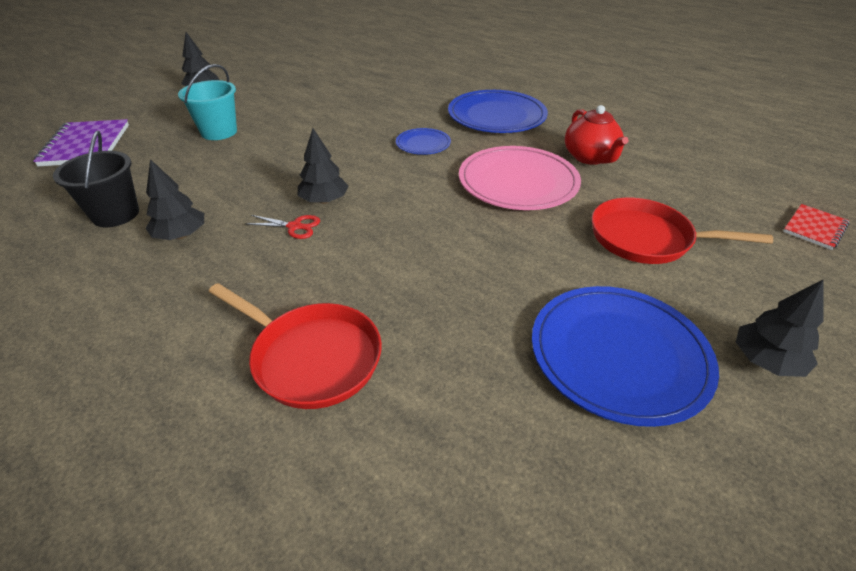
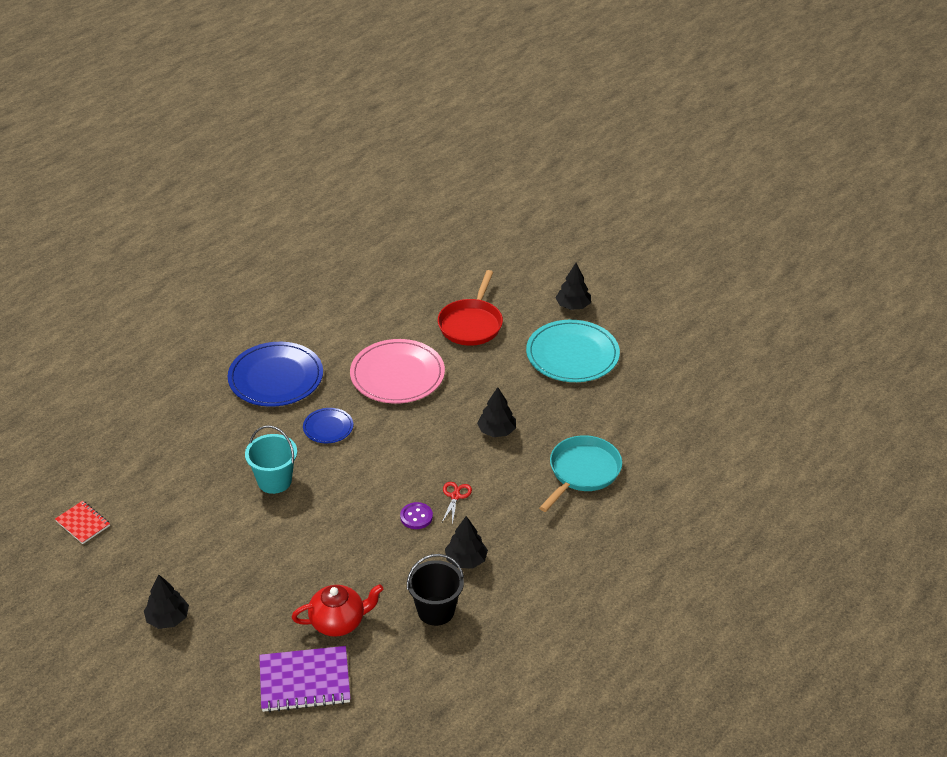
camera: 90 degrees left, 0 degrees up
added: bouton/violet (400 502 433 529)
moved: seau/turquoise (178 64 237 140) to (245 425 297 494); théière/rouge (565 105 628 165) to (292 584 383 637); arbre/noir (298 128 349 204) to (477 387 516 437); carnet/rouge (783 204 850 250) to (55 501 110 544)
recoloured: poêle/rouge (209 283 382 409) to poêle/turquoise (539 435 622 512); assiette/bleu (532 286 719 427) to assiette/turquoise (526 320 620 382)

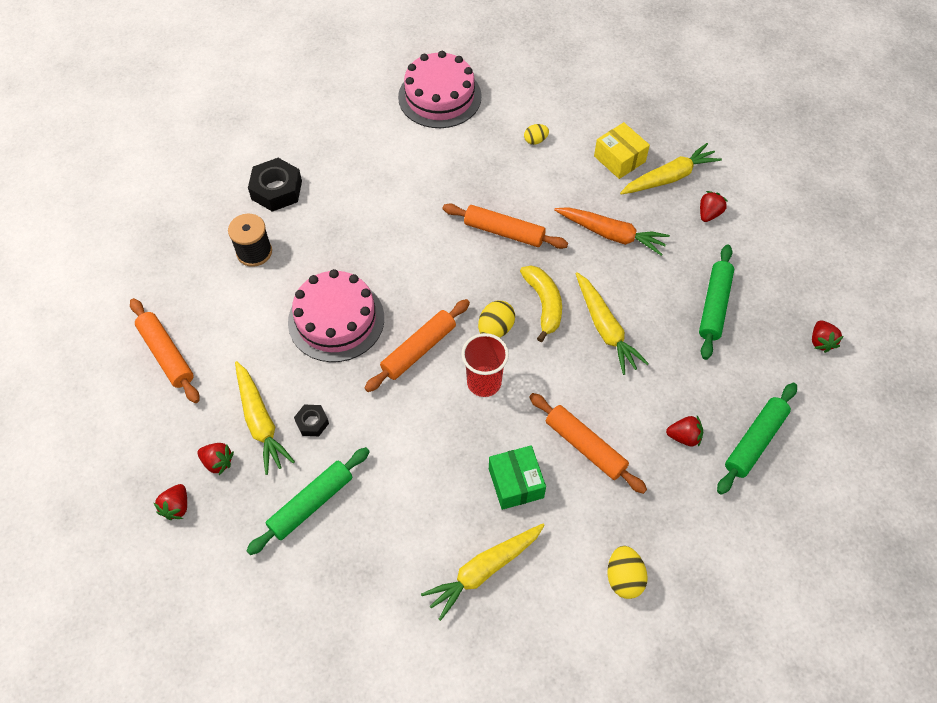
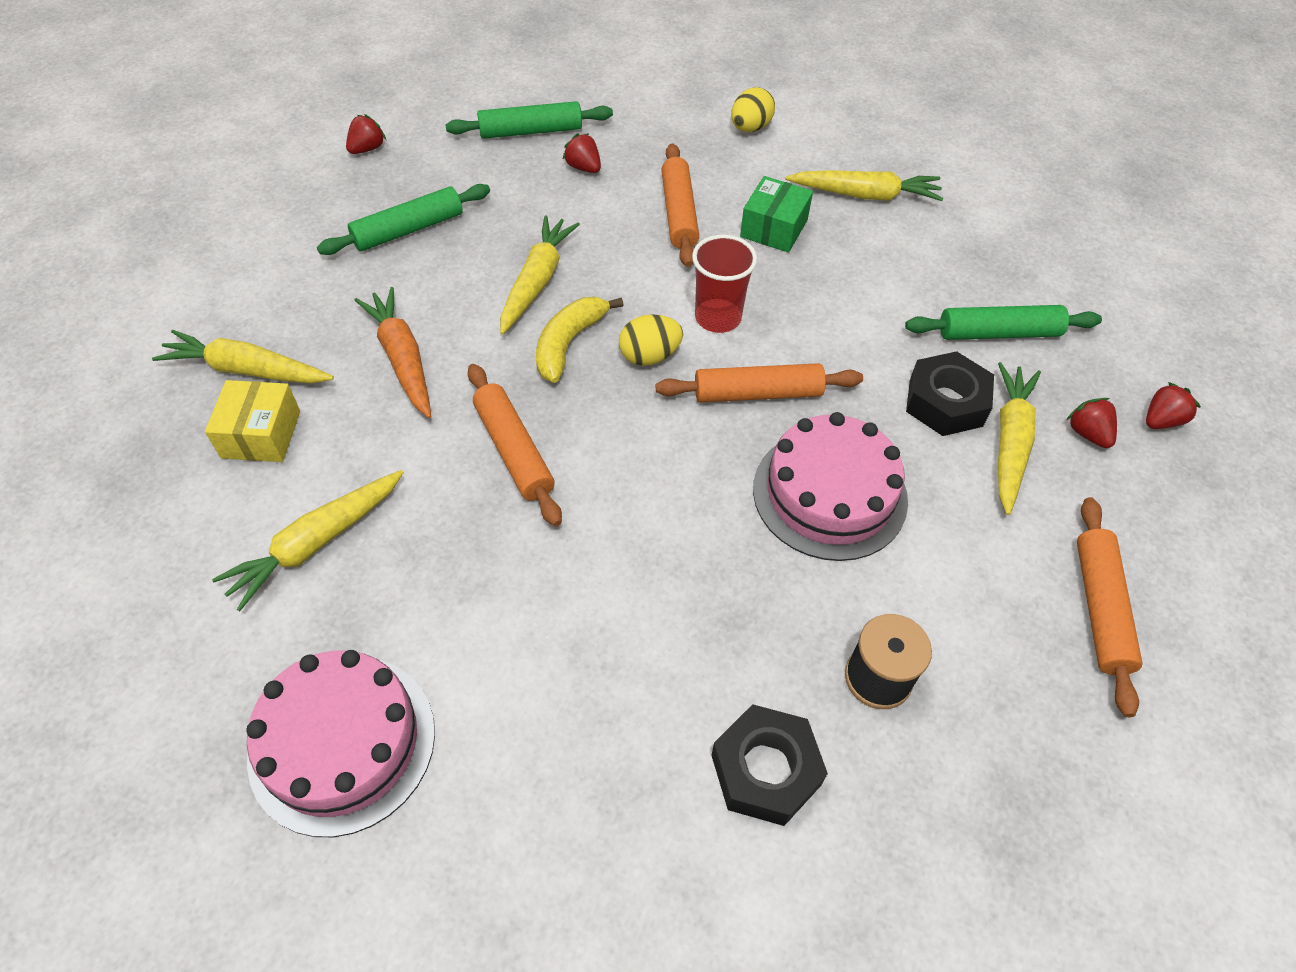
camera: 140 degrees left, 5 degrees down
removed: fraise/rouge (700 191 728 222)
replaced: œuf/jaune (524 124 549 145) to carotte/jaune (212 470 404 611)
resized: écrou/noir (294 405 329 436) = (906 351 994 436) x1.85

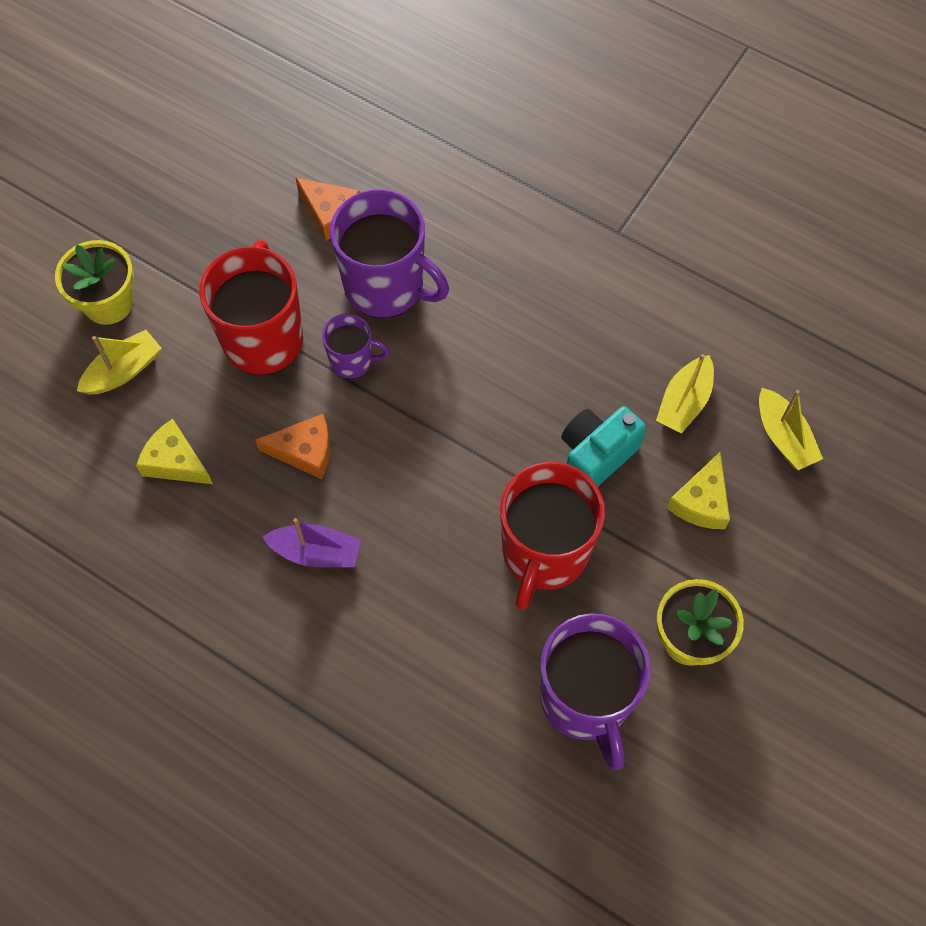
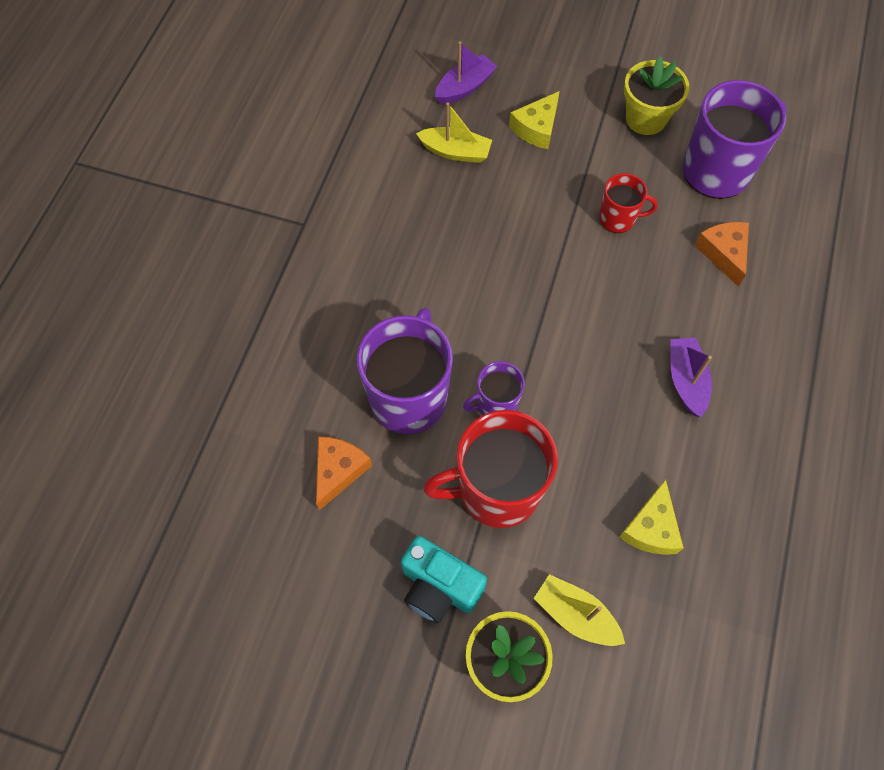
camera: 105 degrees left, 0 degrees up
moved: appareil photo/turquoise (561 406 646 487) to (401 536 487 623); fromage/orange (255 414 330 479) to (694 222 749 287)
recoloured: bateau/jaune (759 388 823 470) to bateau/violet (435 41 497 104)
turned: tasse/violet (322 314 390 379) = (463 361 525 415) 105 degrees counterclockwise; fromage/jaune (667 452 730 529) = (509 91 560 149) 120 degrees clockwise
resized: tasse/rouge (500 462 605 610) = (599 173 658 233) x0.52

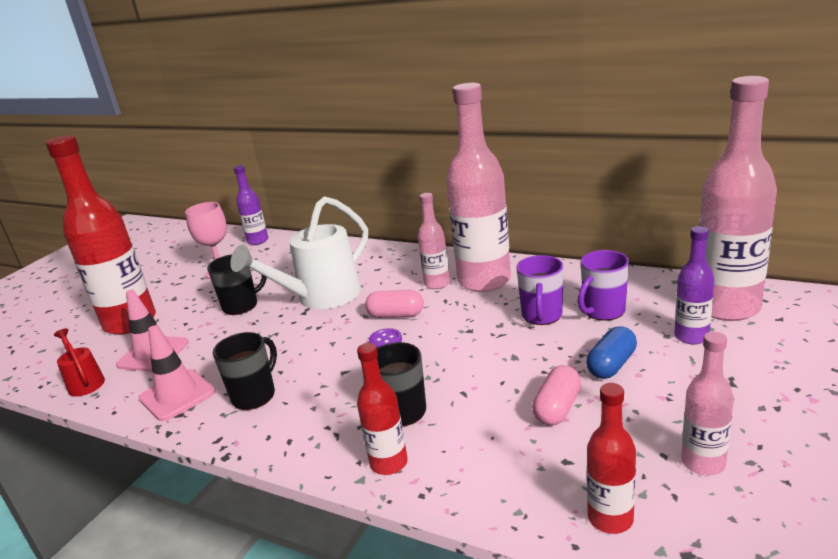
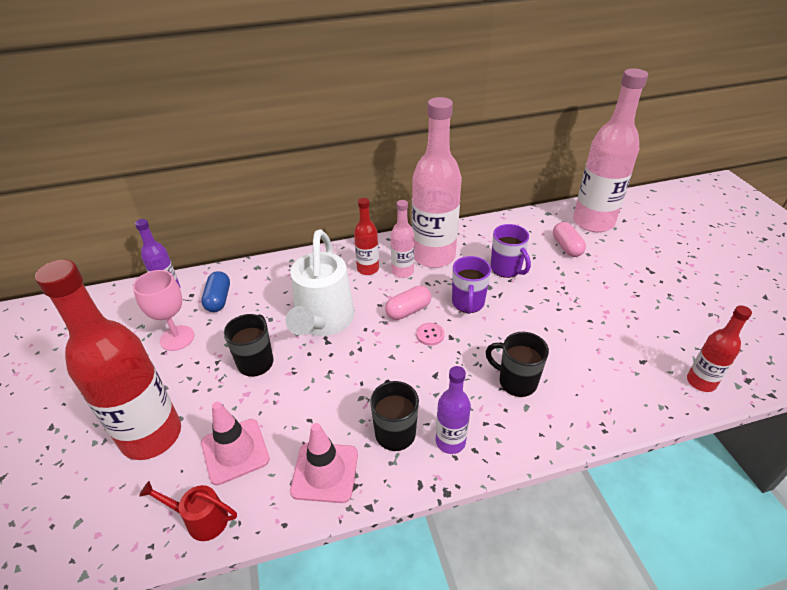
camera: 45 degrees left, 15 degrees up
removed: bouteille/rose (681 331 734 475)
moved: bouteille/violet (674 226 715 344) to (436 366 471 454); tasse/violet (578 250 629 321) to (452 256 491 314); gélule/bleu (586 326 637 379) to (201 271 230 312); bouteille/rouge (357 343 408 475) to (354 198 379 275); gélule/rose (532 365 581 426) to (553 222 586 257)
recoloured: bouton/violet (369 328 402 348) to bouton/rose (416 323 444 346)

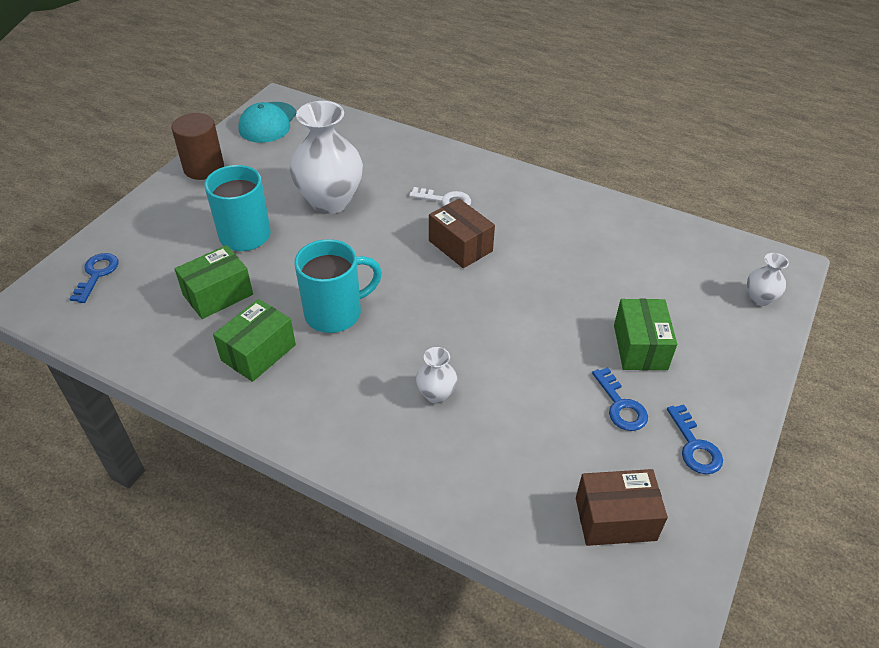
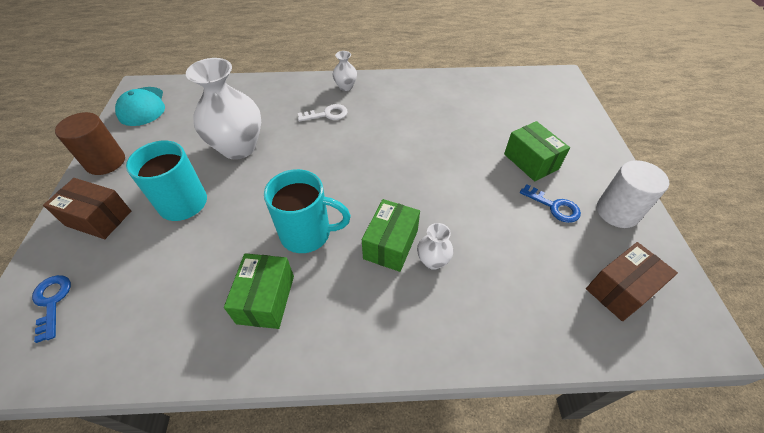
camera: 30 degrees left, 5 degrees up
moved: boîte/marron (429 198 495 268) to (43 178 131 239); boîte/vert (175 245 253 319) to (362 199 420 272); vase/blanc (747 253 789 306) to (333 51 357 91)
replaced: clé/bleu (667 404 723 474) to cylindre/blanc (597 160 669 228)
turned: tasse/turquoise (294 239 382 333) = (264 169 351 253) 60 degrees clockwise

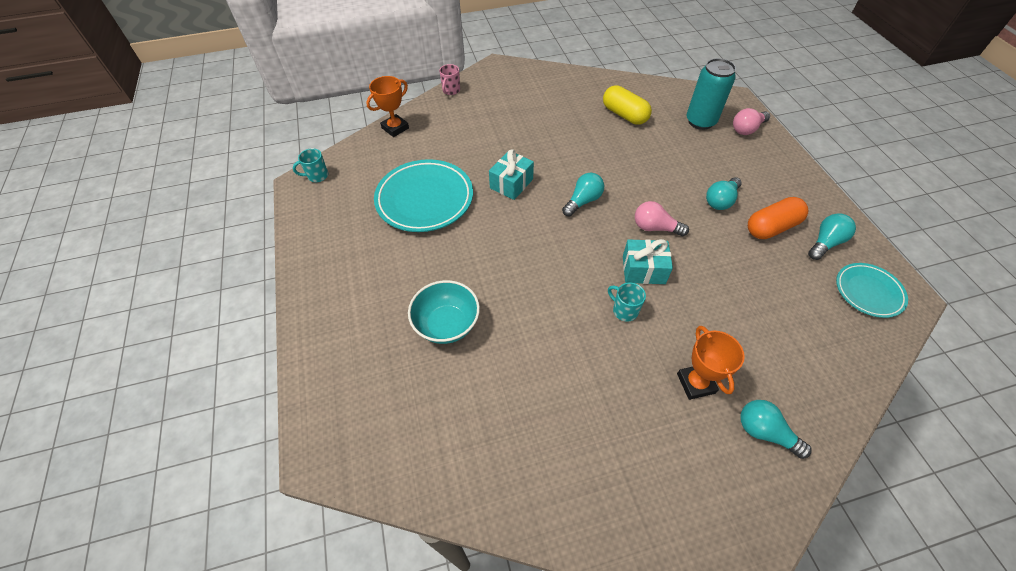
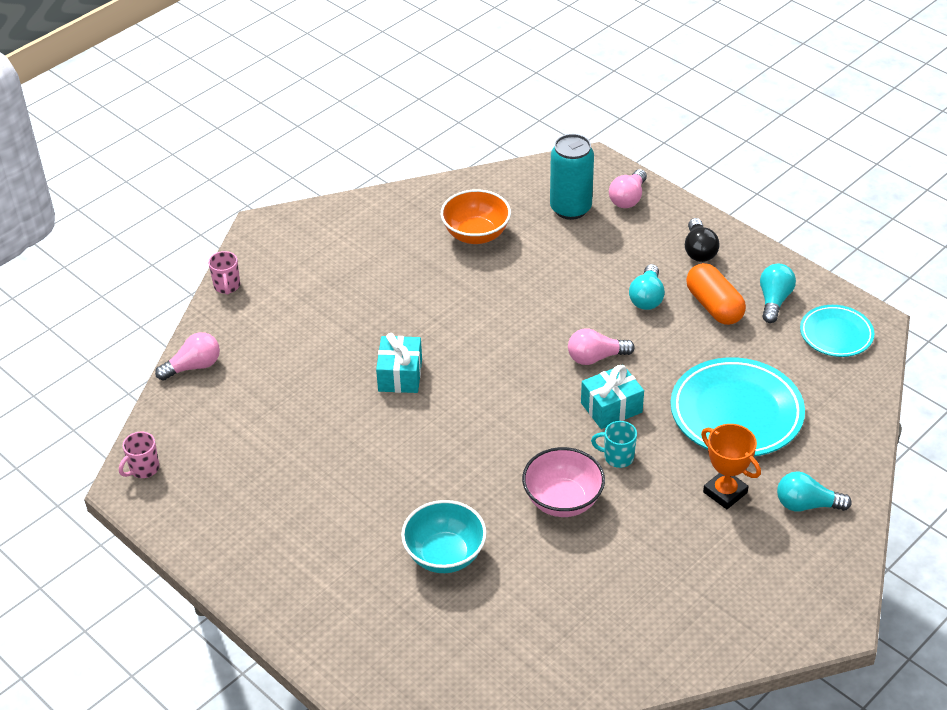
camera: 30 degrees left, 10 degrees down
removed: ampoule/turquoise (562 173 604 217)
added: ampoule/noir (685 218 720 262); bol/rose (522 447 605 517)
moved: assiette/turquoise (374 159 473 232) to (670 357 805 456)
replaced: trophée/orange (366 76 409 137) to ampoule/rose (155 332 220 381); gélule/jaune (603 85 652 125) to bol/orange (441 189 511 244)
recoloured: tasse/turquoise (293 148 328 182) to tasse/rose (119 431 159 478)
turned: gélule/orange (748 197 809 239) = (686 263 746 325) 60 degrees counterclockwise

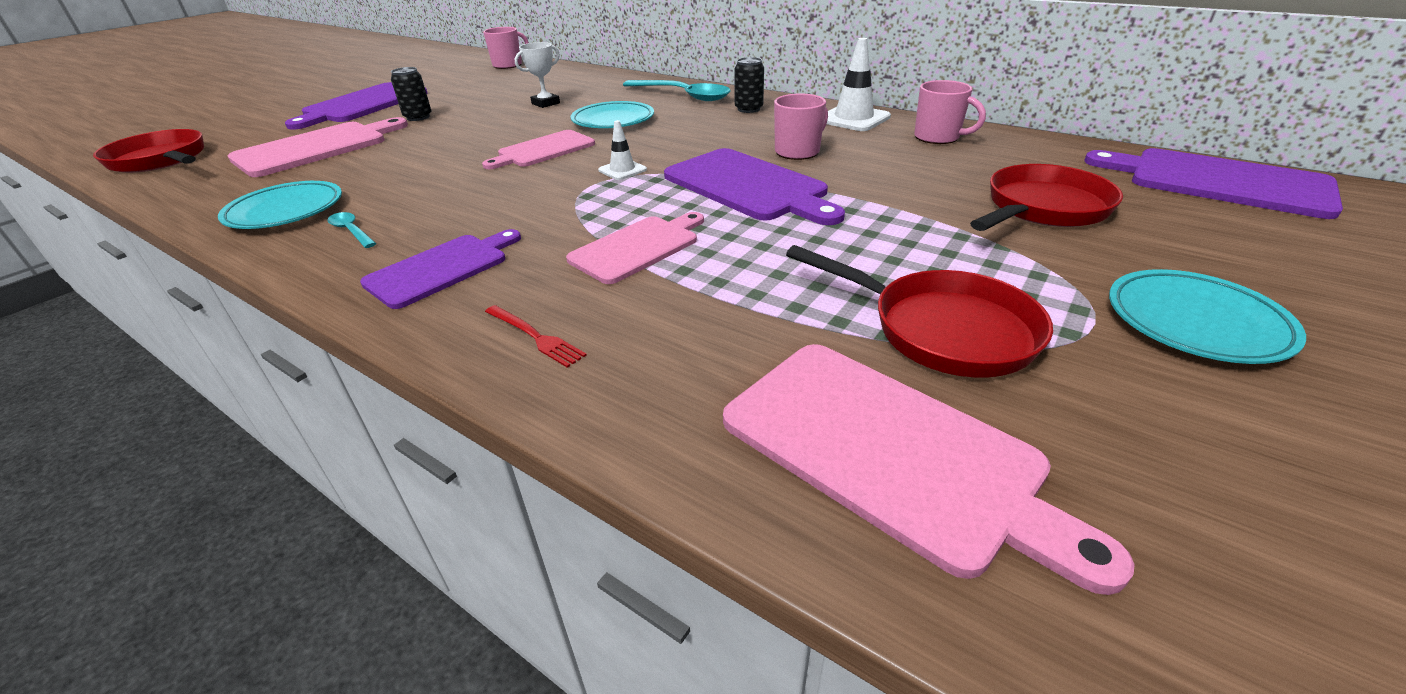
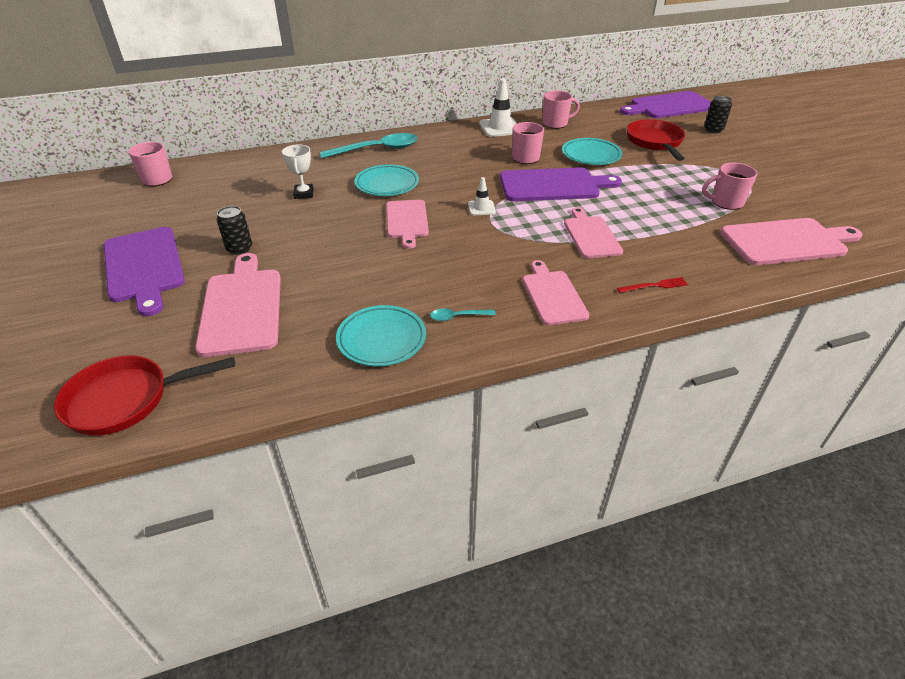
camera: 55 degrees left, 5 degrees up
moved: canette/noir (735 57 764 113) to (704 96 732 133); assiette/turquoise (1109 269 1306 364) to (562 138 622 165)
replaced: poêle/rouge (786 245 1053 377) to tasse/rose (702 163 757 210)
recoloured: planche à découper/violet (360 229 521 309) to planche à découper/rose (522 260 589 325)

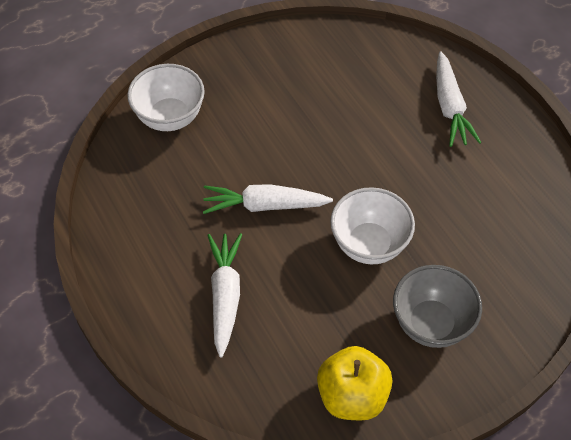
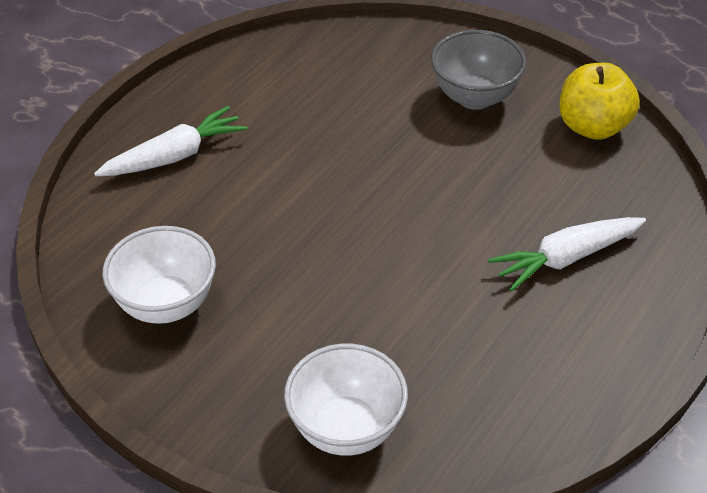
camera: 115 degrees left, 10 degrees down
removed: carotte/blanc (203 184 333 214)
moved: bol/blanc (330 187 415 265) to (102 226 216 324)

